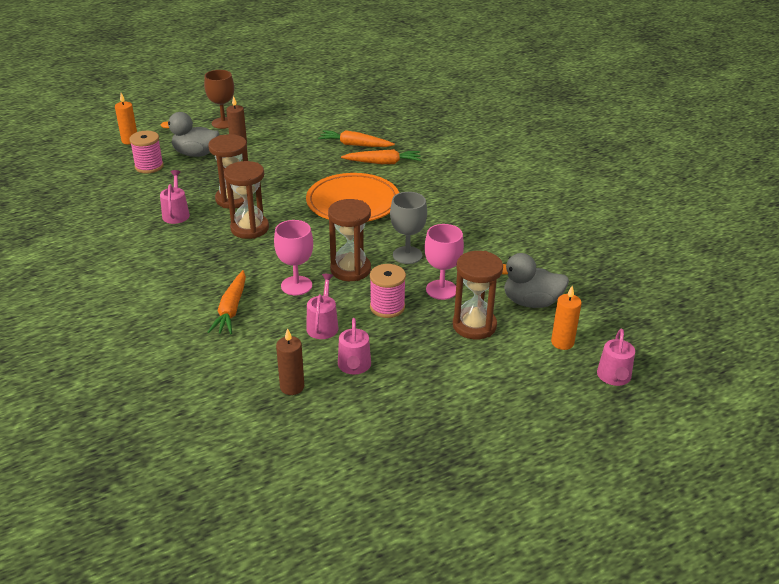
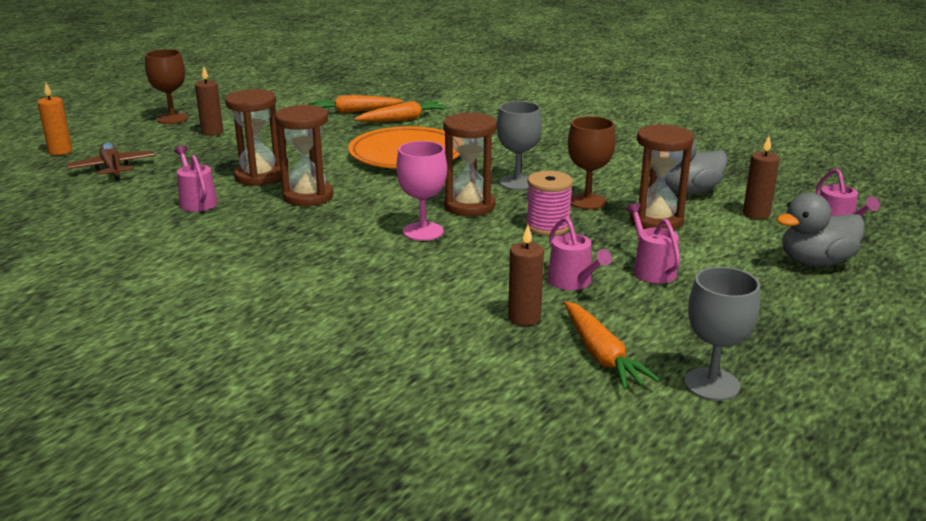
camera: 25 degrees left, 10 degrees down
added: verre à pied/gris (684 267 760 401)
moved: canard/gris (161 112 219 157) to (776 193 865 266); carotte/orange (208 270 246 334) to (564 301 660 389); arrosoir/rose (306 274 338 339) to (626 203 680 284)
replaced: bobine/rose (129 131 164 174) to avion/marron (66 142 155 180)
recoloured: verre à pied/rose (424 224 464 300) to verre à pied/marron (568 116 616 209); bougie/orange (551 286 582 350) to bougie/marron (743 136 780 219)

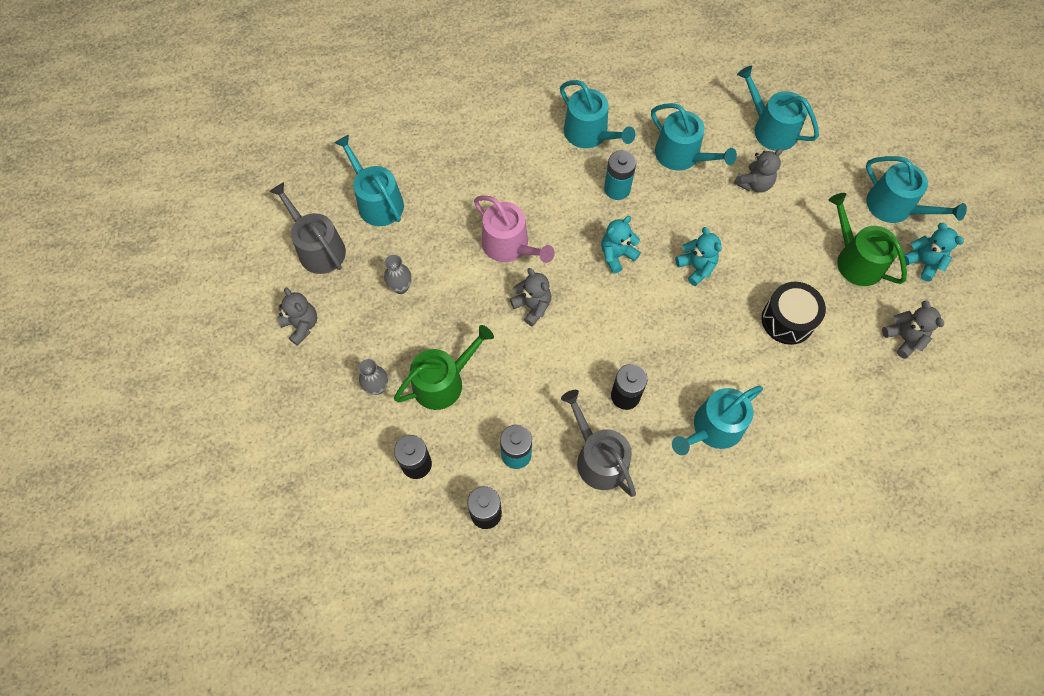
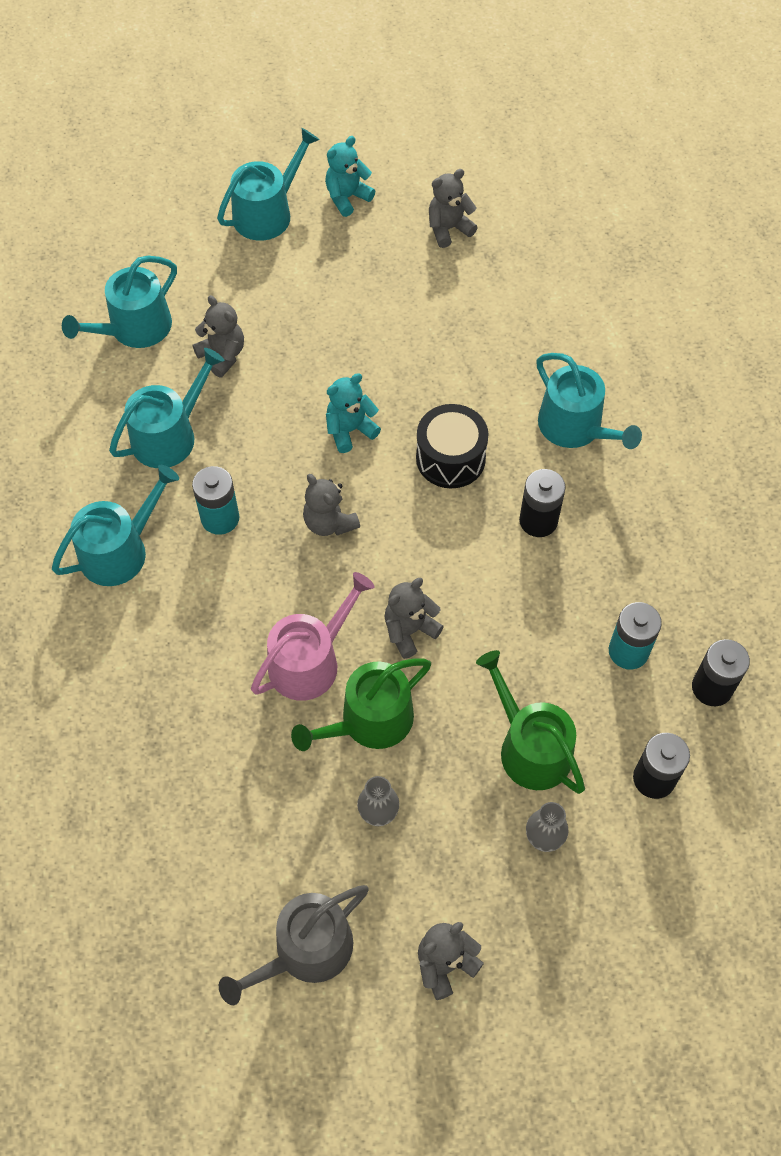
camera: 90 degrees left, 5 degrees down
removed: arrosoir/turquoise (334 135 404 226); arrosoir/gris (561 390 636 497)
moved: arrosoir/vert (829 193 907 286) to (291 658 431 751); tambour/noir (762 282 826 345) to (416 404 488 488)
recoloured: ours en peluche/turquoise (601 216 641 274) to ours en peluche/gris (303 474 360 536)

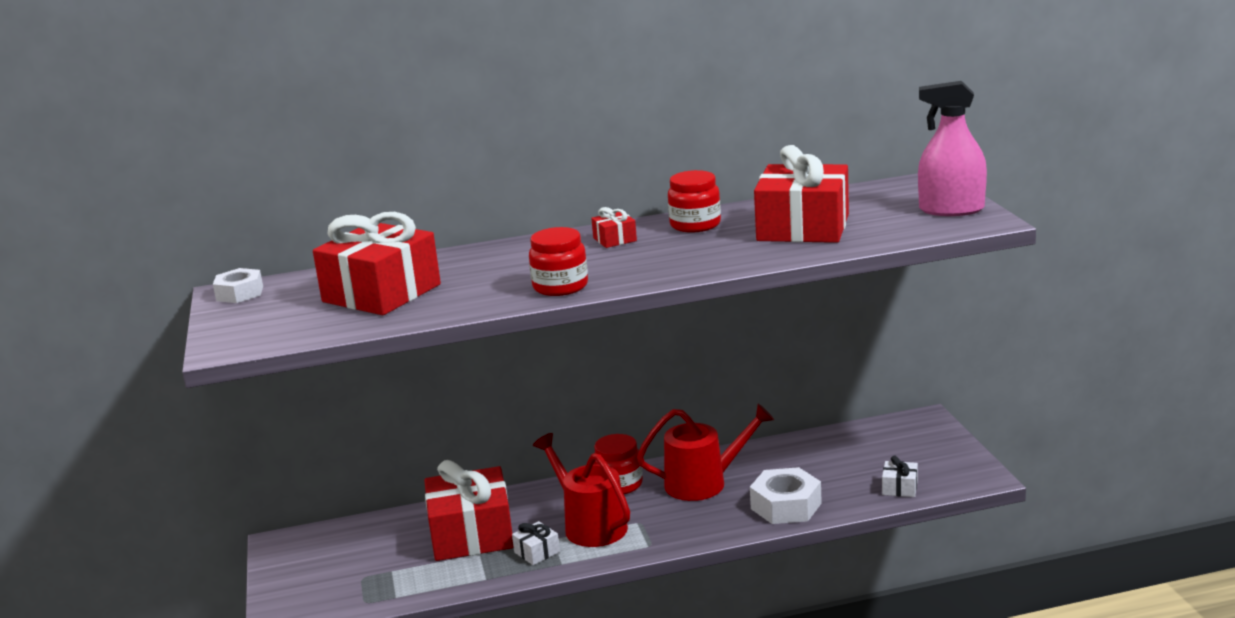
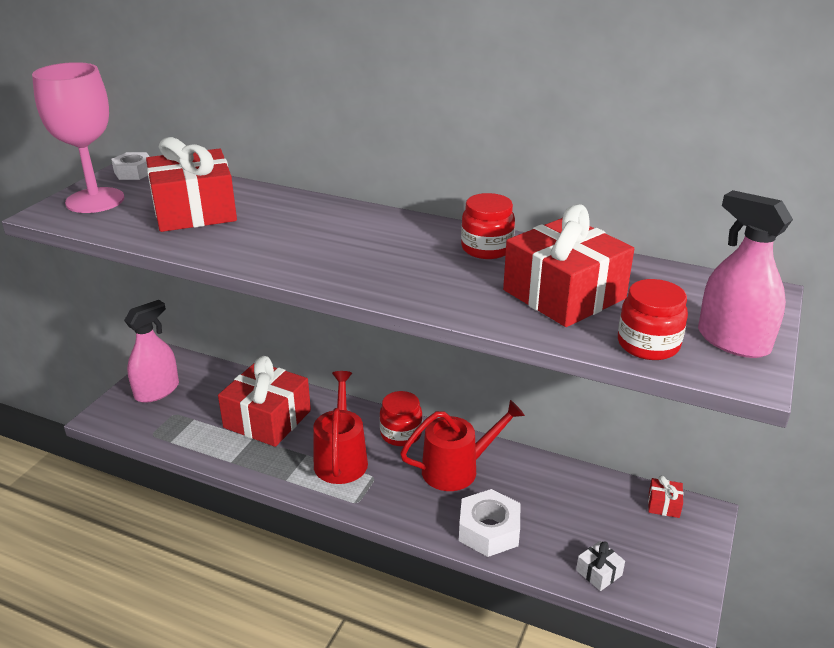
camera: 35 degrees right, 10 degrees up
removed: cadeau/blanc (512 521 560 565)
added: verre à pied/rose (32 62 124 213); vaporisateur/rose (124 300 179 403)
moved: cadeau/rouge (591 207 637 248) to (648 476 683 518); bocal/rouge (529 227 588 296) to (618 279 688 360)
turned: arrosoir/rouge (637 404 774 501) = (400 400 525 491) 45 degrees counterclockwise

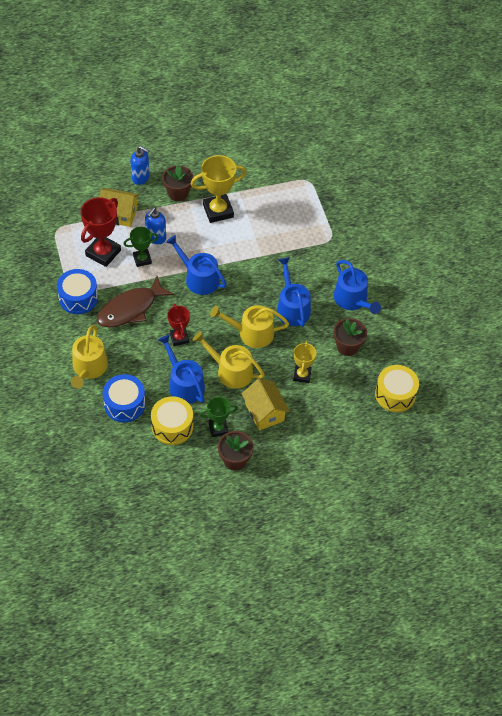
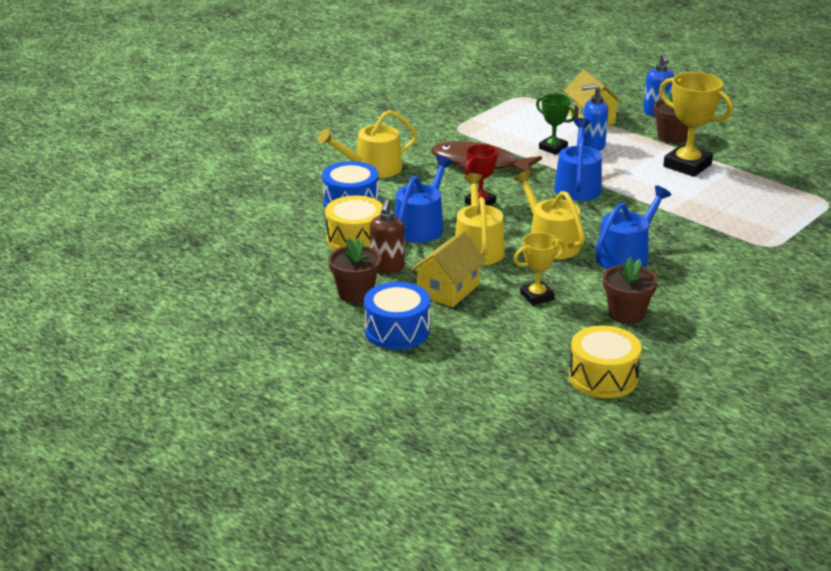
camera: 60 degrees right, 25 degrees down
removed: trophée/rouge (80 197 121 267); arrosoir/bleu (334 260 381 314)
moved: tambour/bleu (57 269 98 314) to (364 282 430 350)
replaced: trophée/vert (200 397 238 437) to distributeur de savon/marron (370 199 405 273)

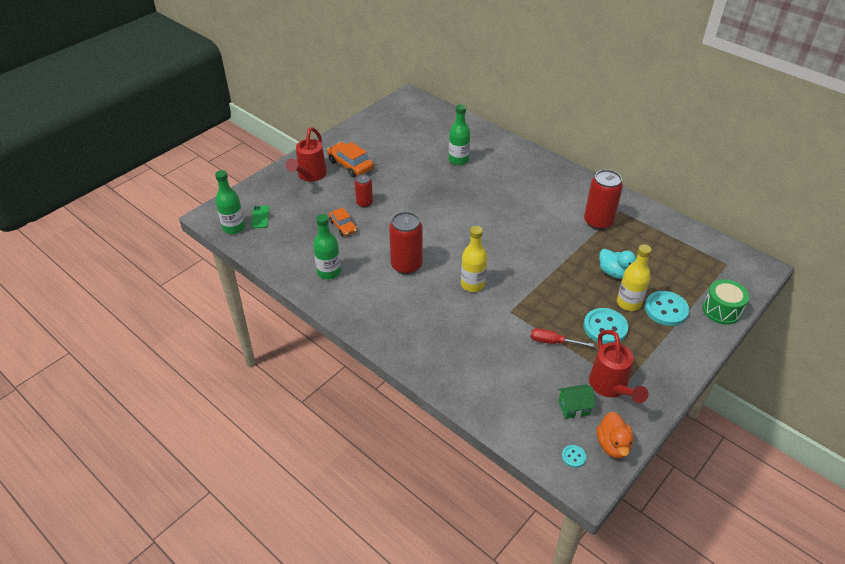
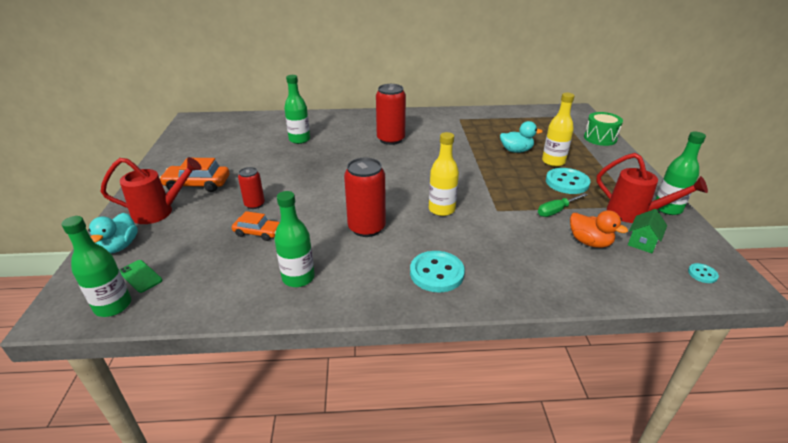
camera: 45 degrees left, 10 degrees down
added: bouteille/vert (655 131 706 215); canard/turquoise (88 213 138 254)
moved: canette/rouge (584 170 623 230) to (376 84 406 145); bouton/turquoise (645 291 689 326) to (410 251 465 292); canard/orange (597 412 633 458) to (570 210 628 248)
recoloured: tournevis/rouge (531 328 594 347) to tournevis/vert (538 193 587 217)
turned: arrosoir/rouge (286 127 327 181) = (100 157 202 224) 75 degrees counterclockwise

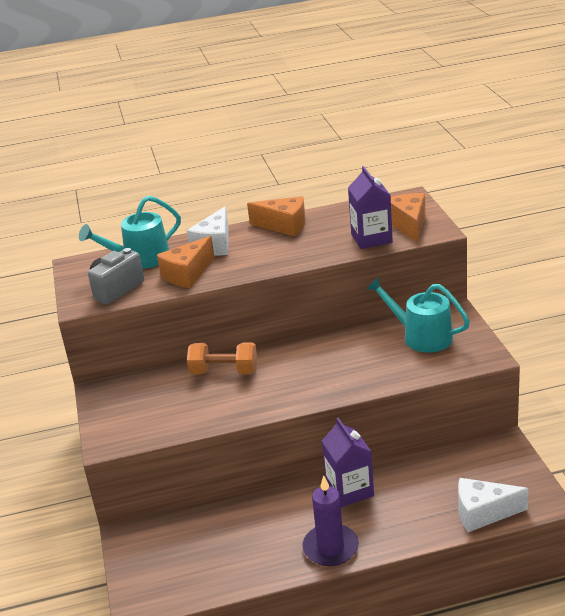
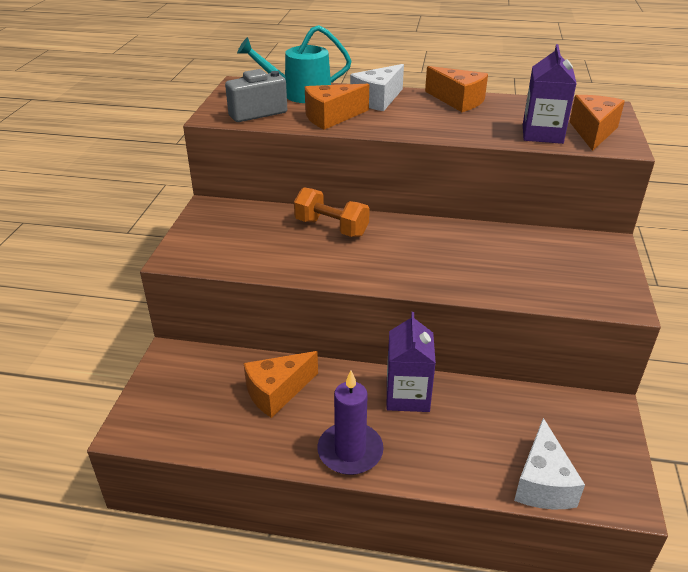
camera: 20 degrees right, 5 degrees up
removed: arrosoir/turquoise (366 276 470 353)
added: fromage/orange (244 351 318 418)
turned: fromage/blanc (458 478 529 532) = (514 418 585 509) 105 degrees counterclockwise

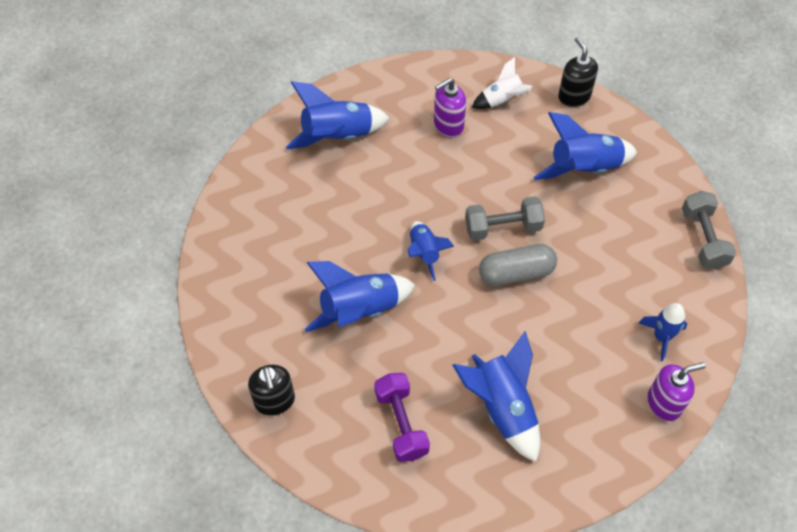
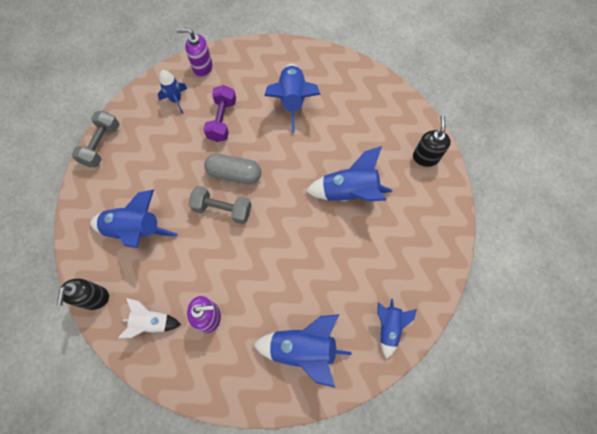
camera: 155 degrees left, 10 degrees up
moved: fusée/bleu (407 221 454 281) to (377 299 417 359); haltère/violet (374 373 430 462) to (203 85 236 142)

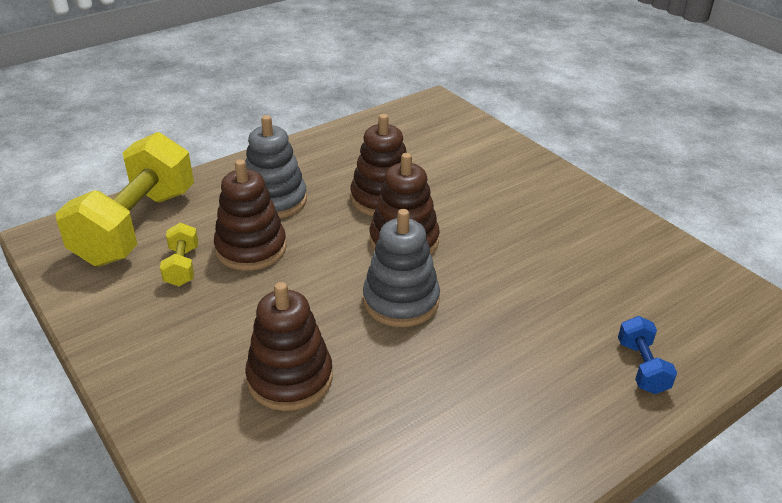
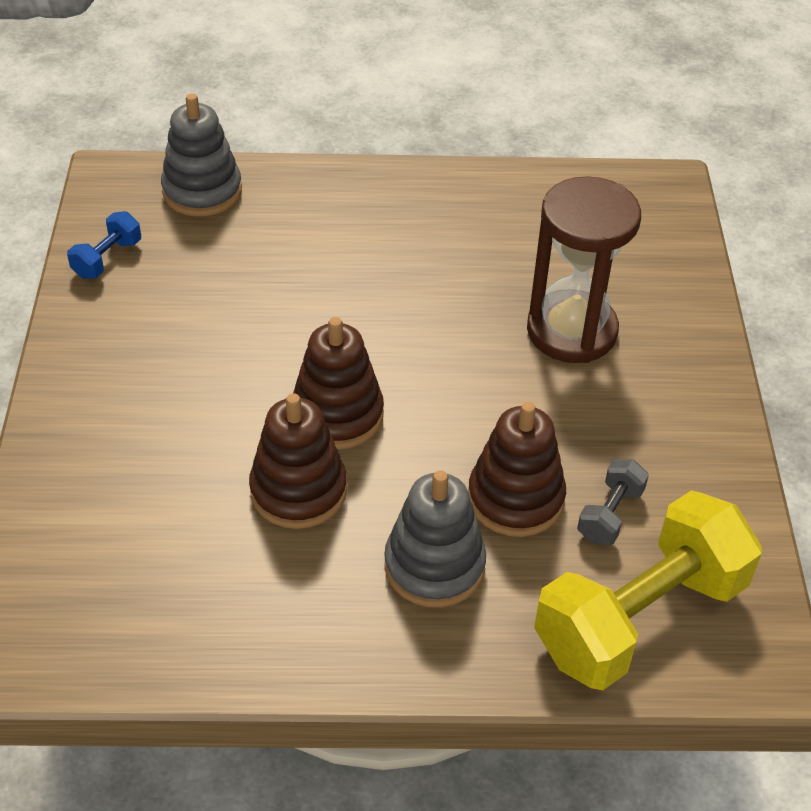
camera: 145 degrees left, 10 degrees up
moved: jouet à empiler/gris (363 209 440 327) to (161 93 242 217); haltère/bleu (618 316 677 394) to (67 211 141 279)
replaced: jouet à empiler/marron (245 282 333 411) to sablier/marron (527 176 641 363)
recoloured: haltère/jaune (160 223 198 286) to haltère/gris (577 459 649 545)

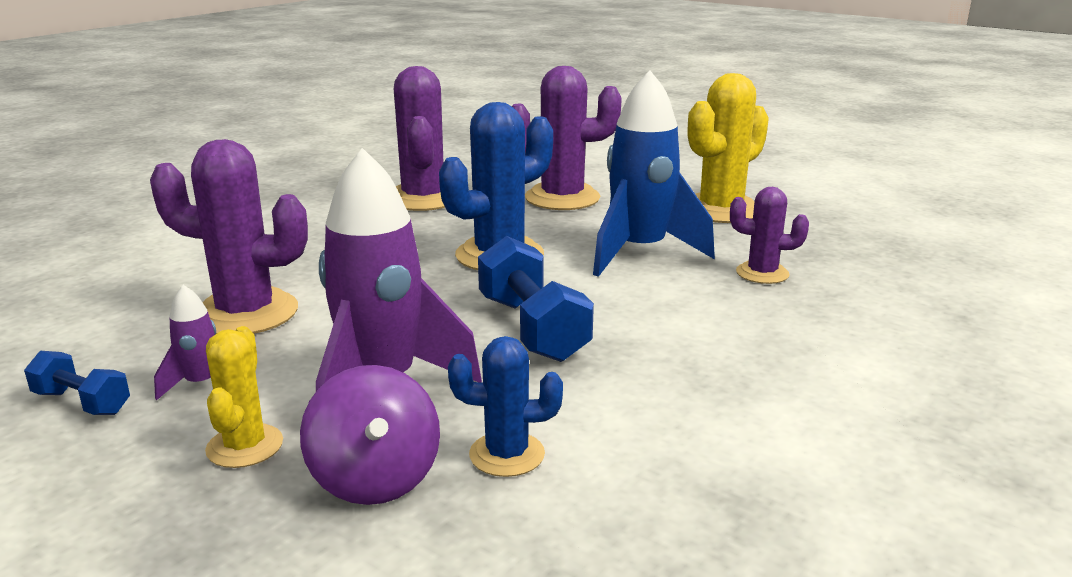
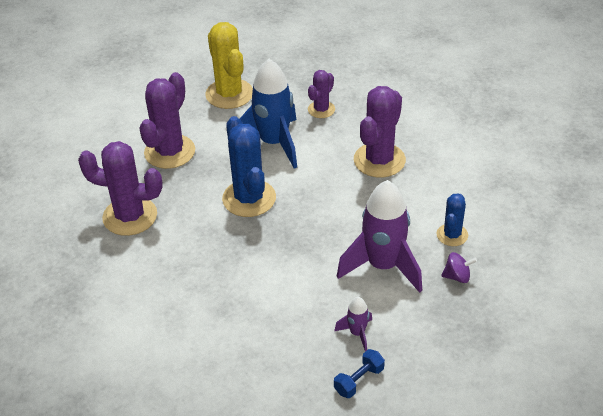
camera: 70 degrees left, 20 degrees up
removed: haltère/bleu (478 236 594 362); cactus/jaune (205 326 283 468)
moved: cactus/violet (150 139 308 334) to (354 86 406 178)
resized: toupie/violet (300 365 440 505) = (441 252 477 283) x0.60

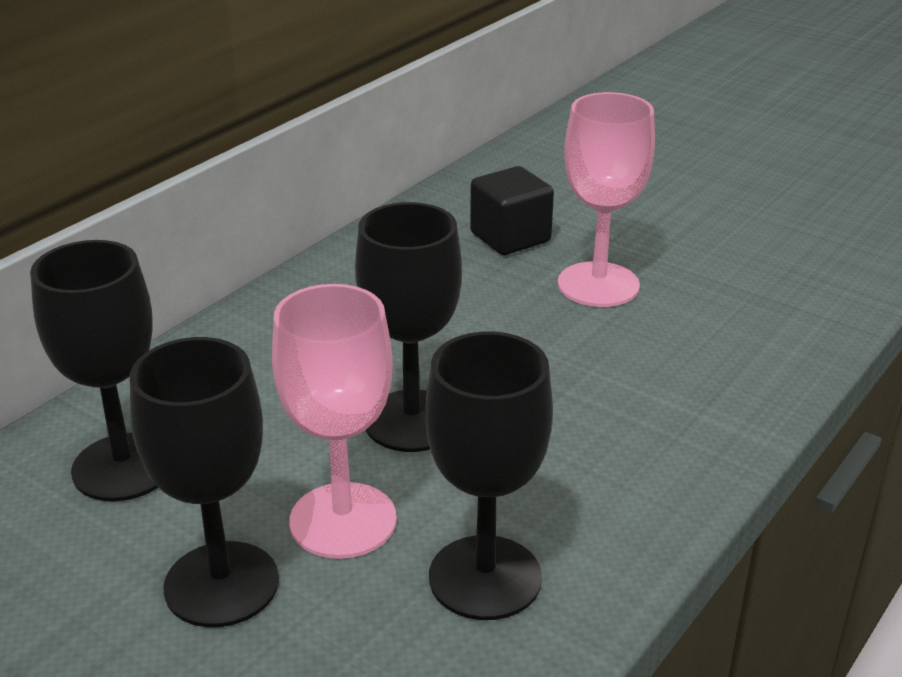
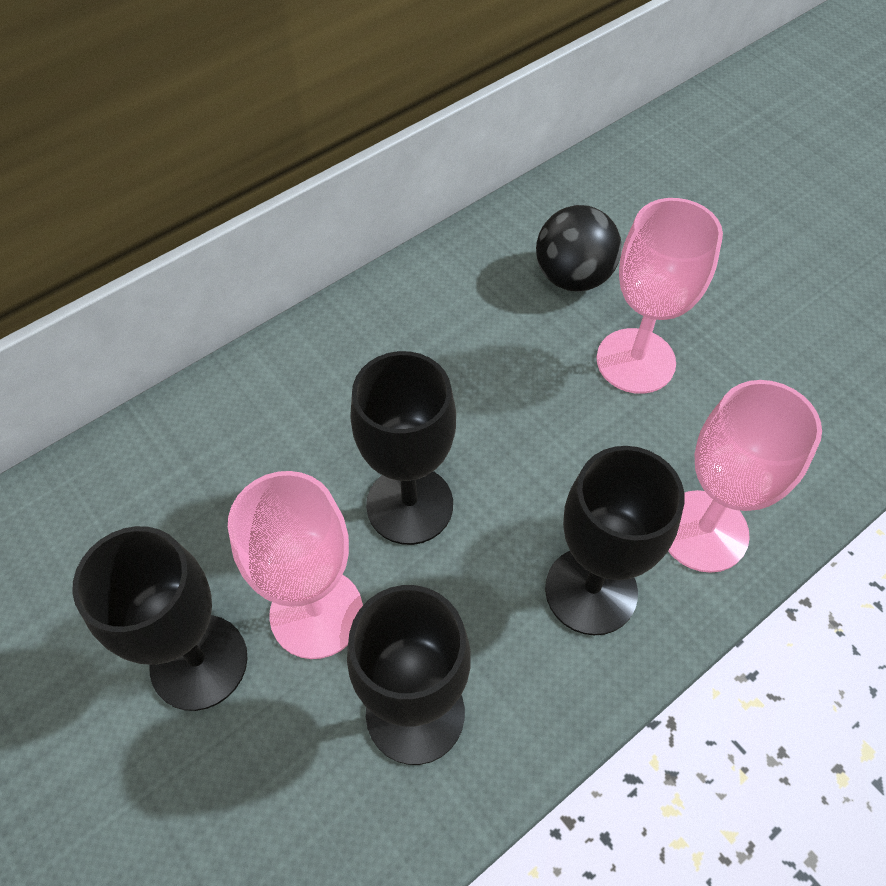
camera: 15 degrees right, 25 degrees up
added: verre à pied/rose (668 380 822 573)
moved: verre à pied/noir (30 240 158 501) to (545 446 685 635)
replaced: cube/noir (470 166 554 255) to balle/noir (536 205 622 291)

